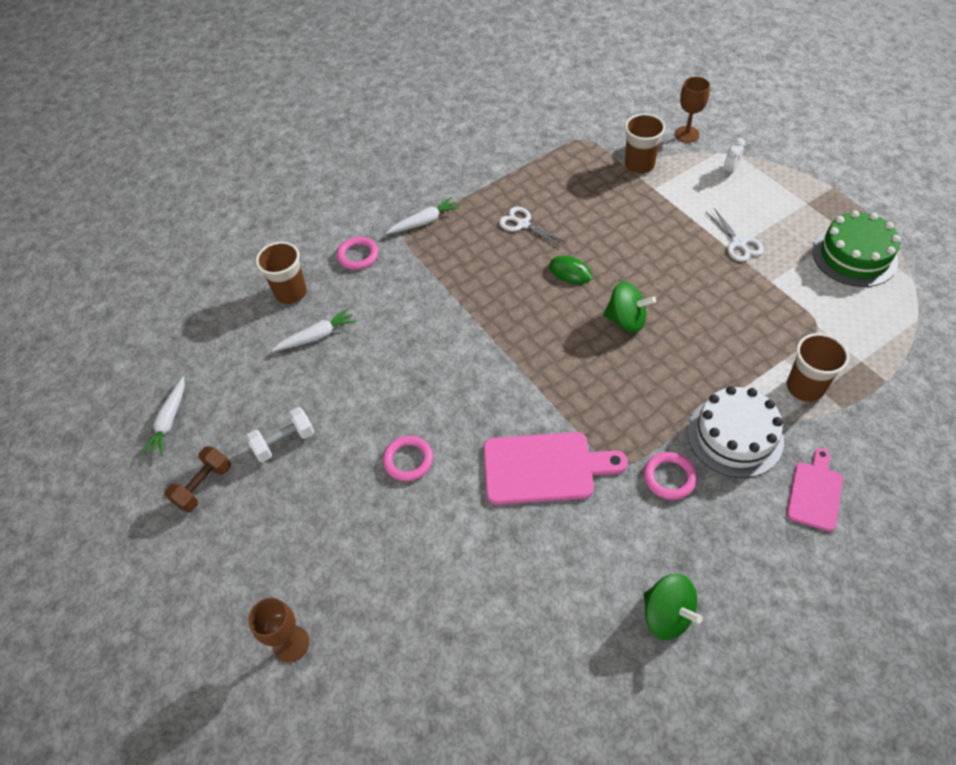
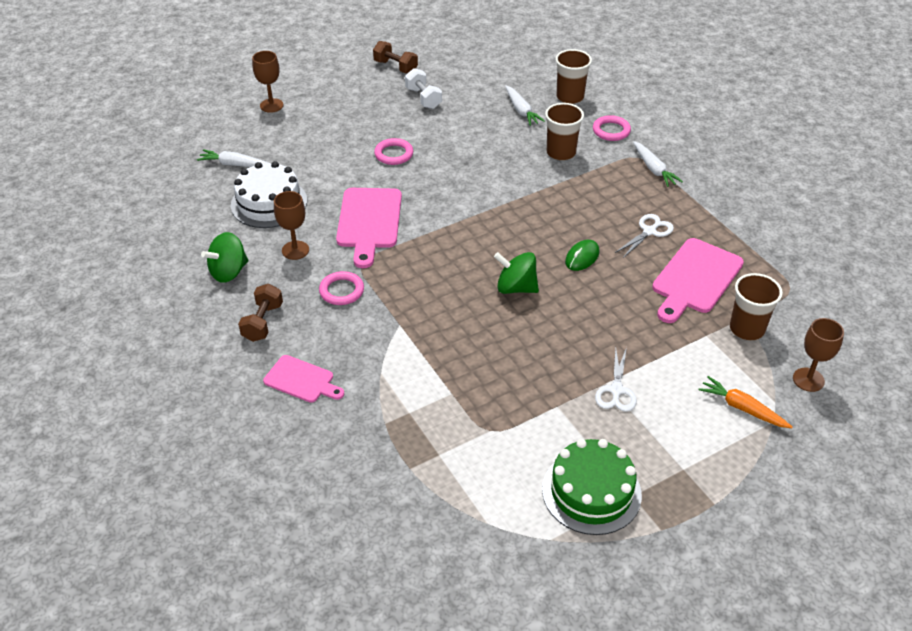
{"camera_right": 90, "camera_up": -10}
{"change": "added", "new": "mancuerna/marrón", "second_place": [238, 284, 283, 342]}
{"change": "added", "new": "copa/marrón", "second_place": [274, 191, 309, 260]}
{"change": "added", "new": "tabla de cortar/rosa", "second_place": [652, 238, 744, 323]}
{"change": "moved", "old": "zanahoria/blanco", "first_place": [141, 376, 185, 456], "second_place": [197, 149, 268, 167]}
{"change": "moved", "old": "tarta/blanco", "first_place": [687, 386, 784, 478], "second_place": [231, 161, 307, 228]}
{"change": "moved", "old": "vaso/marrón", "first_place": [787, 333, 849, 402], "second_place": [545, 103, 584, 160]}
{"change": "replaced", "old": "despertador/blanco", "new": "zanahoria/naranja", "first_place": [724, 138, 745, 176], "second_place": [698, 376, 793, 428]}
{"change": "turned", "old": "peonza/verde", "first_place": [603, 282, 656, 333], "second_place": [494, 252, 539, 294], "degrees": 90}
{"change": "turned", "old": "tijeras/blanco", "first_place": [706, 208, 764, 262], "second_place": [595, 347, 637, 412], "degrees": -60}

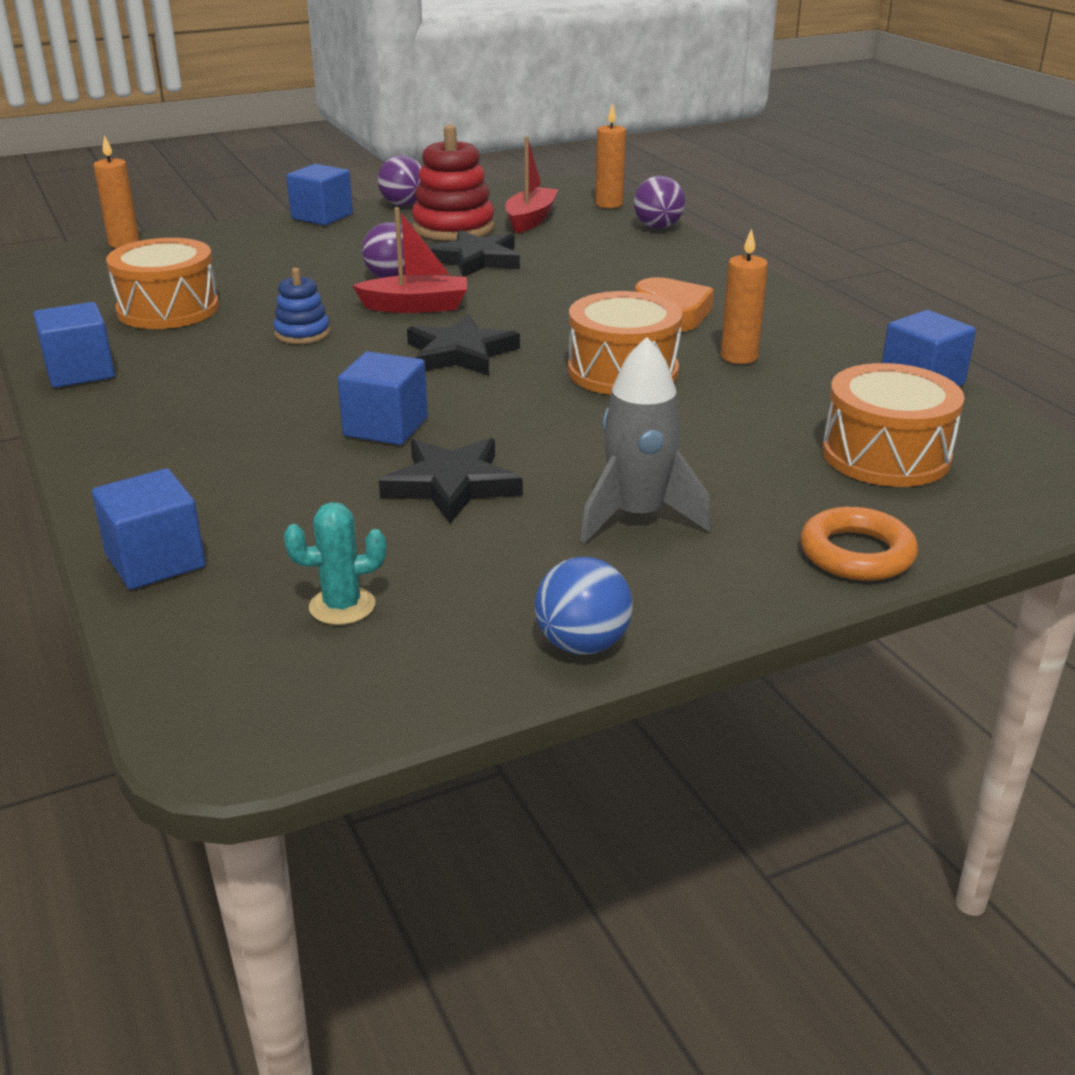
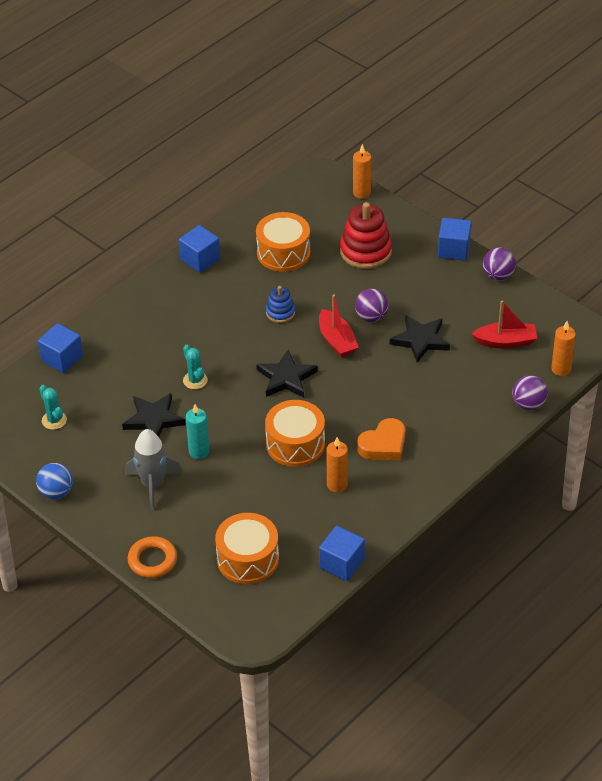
{"camera_right": 70, "camera_up": 15}
{"change": "added", "new": "vela/turquesa", "second_place": [186, 404, 209, 459]}
{"change": "moved", "old": "juguete apilable/rojo", "first_place": [412, 125, 495, 241], "second_place": [340, 202, 392, 269]}
{"change": "replaced", "old": "cubo/azul", "new": "cactus/turquesa", "first_place": [338, 351, 428, 445], "second_place": [183, 344, 208, 389]}

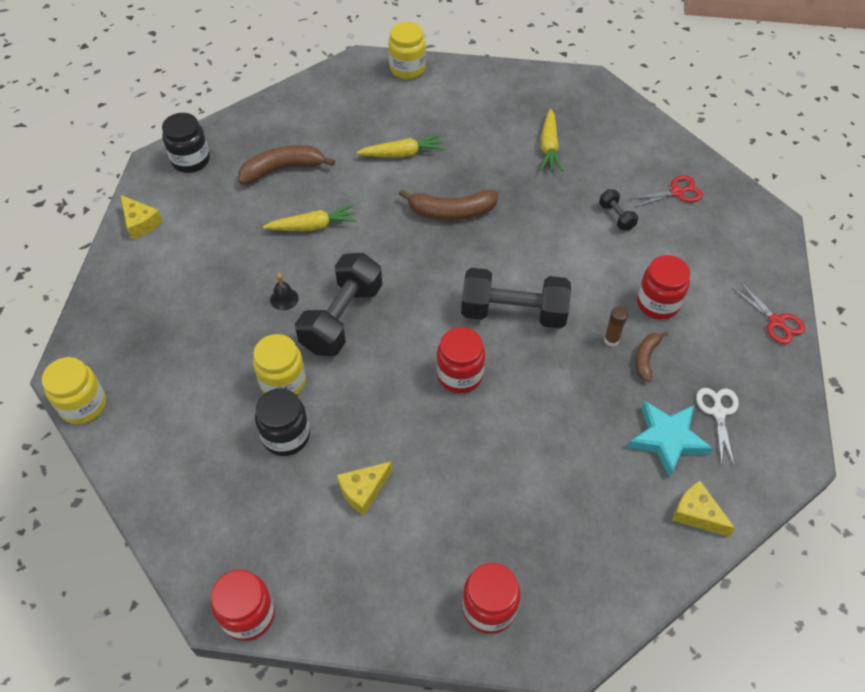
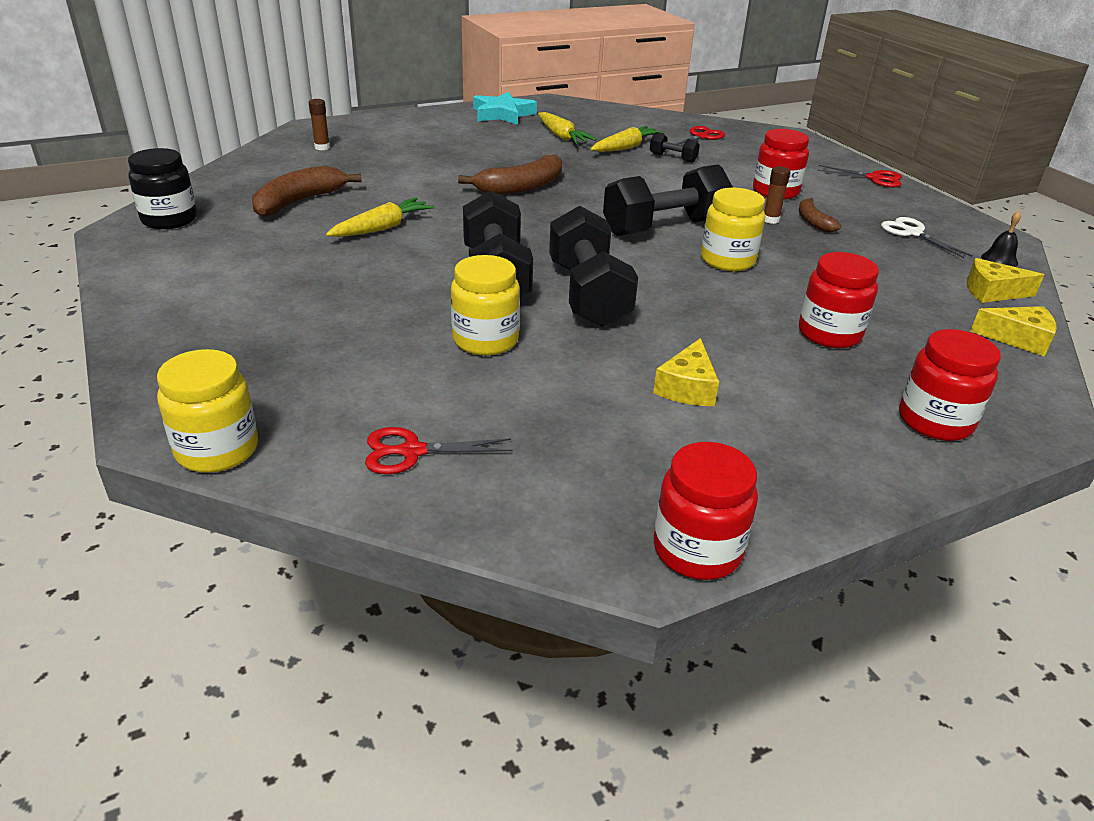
{"camera_right": -35, "camera_up": -20}
{"change": "removed", "old": "tarro/negro", "first_place": [255, 388, 310, 456]}
{"change": "added", "new": "barra de pegamento/marrón", "second_place": [309, 99, 330, 150]}
{"change": "added", "new": "tijeras/rojo", "second_place": [365, 427, 513, 474]}
{"change": "added", "new": "mancuerna/negro", "second_place": [549, 206, 638, 327]}
{"change": "moved", "old": "queso/amarillo", "first_place": [120, 195, 163, 239], "second_place": [970, 306, 1057, 357]}
{"change": "moved", "old": "campana/negro", "first_place": [270, 273, 299, 310], "second_place": [981, 211, 1021, 267]}
{"change": "moved", "old": "zanahoria/amarillo", "first_place": [356, 134, 445, 158], "second_place": [591, 126, 664, 152]}
{"change": "moved", "old": "tarro/amarillo", "first_place": [388, 22, 426, 79], "second_place": [701, 188, 765, 271]}
{"change": "moved", "old": "tarro/rojo", "first_place": [437, 327, 485, 393], "second_place": [799, 252, 879, 348]}
{"change": "moved", "old": "estrella/turquesa", "first_place": [627, 401, 713, 478], "second_place": [473, 92, 537, 125]}

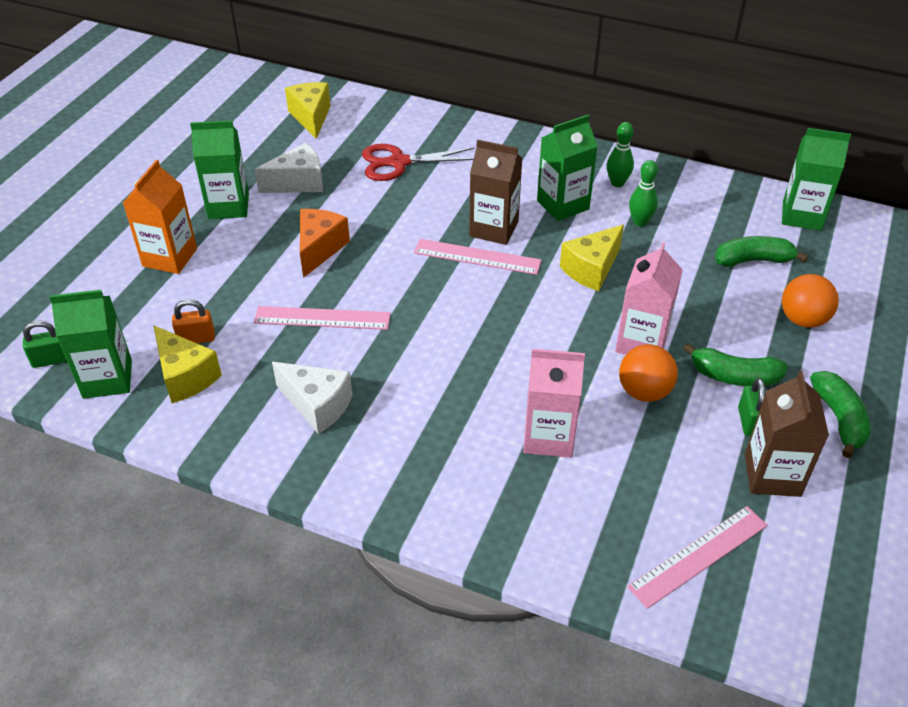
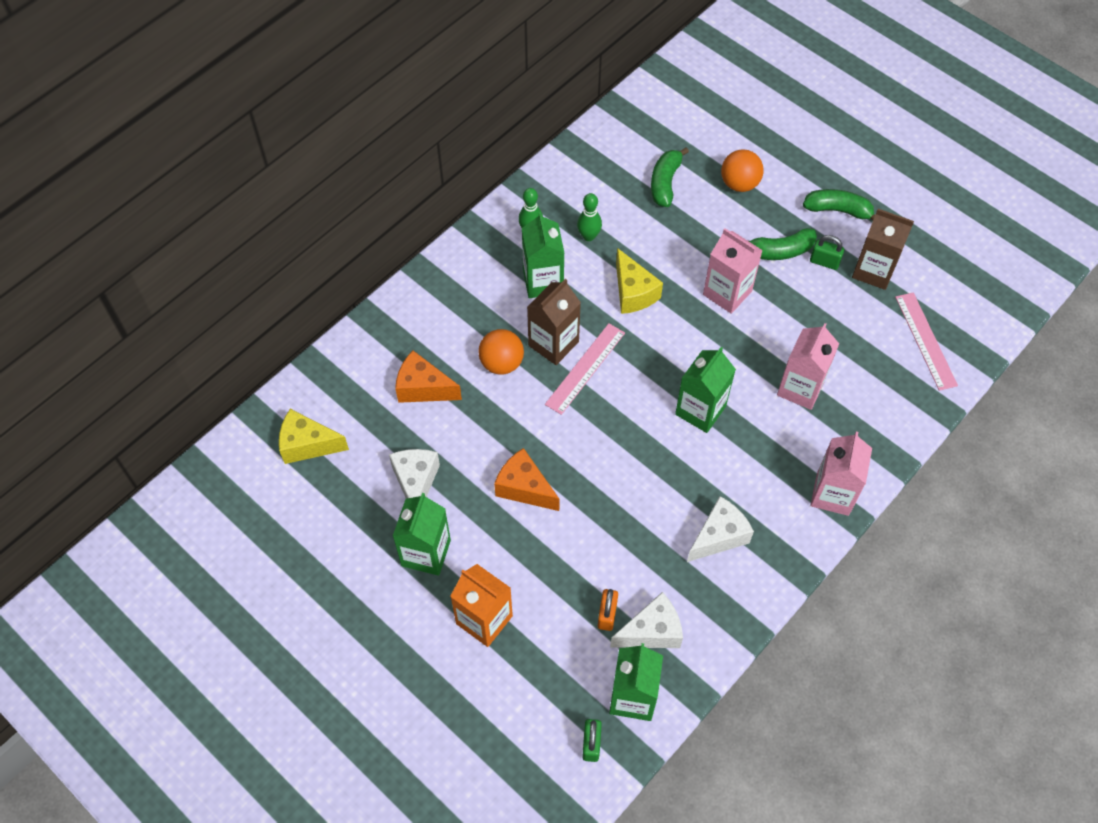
{"camera_right": -70, "camera_up": 15}
{"change": "removed", "old": "regla/rosa", "first_place": [254, 306, 391, 330]}
{"change": "added", "new": "cartón de leche/rosa", "second_place": [811, 432, 872, 516]}
{"change": "moved", "old": "pelota/naranja", "first_place": [619, 344, 678, 402], "second_place": [478, 329, 524, 374]}
{"change": "moved", "old": "cartón de leche/verde", "first_place": [782, 128, 851, 231], "second_place": [675, 347, 736, 433]}
{"change": "replaced", "old": "tijeras/rojo", "new": "queso/naranja", "first_place": [362, 144, 475, 181], "second_place": [395, 351, 462, 403]}
{"change": "recoloured", "old": "queso/amarillo", "new": "queso/blanco", "first_place": [153, 325, 222, 403], "second_place": [610, 592, 683, 648]}
{"change": "turned", "old": "plátano/verde", "first_place": [683, 343, 788, 386], "second_place": [749, 228, 817, 260], "degrees": 45}

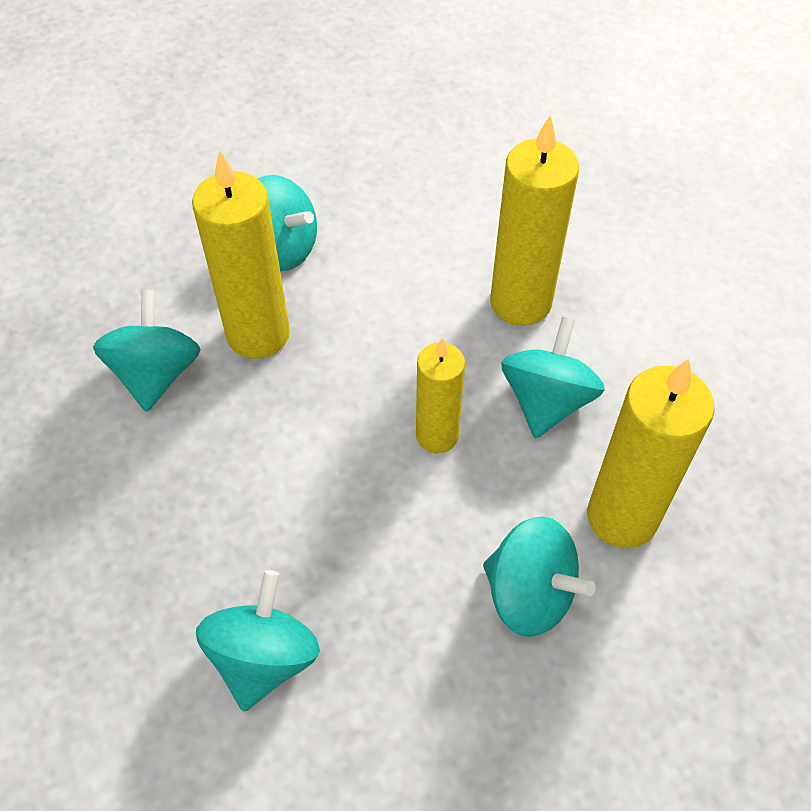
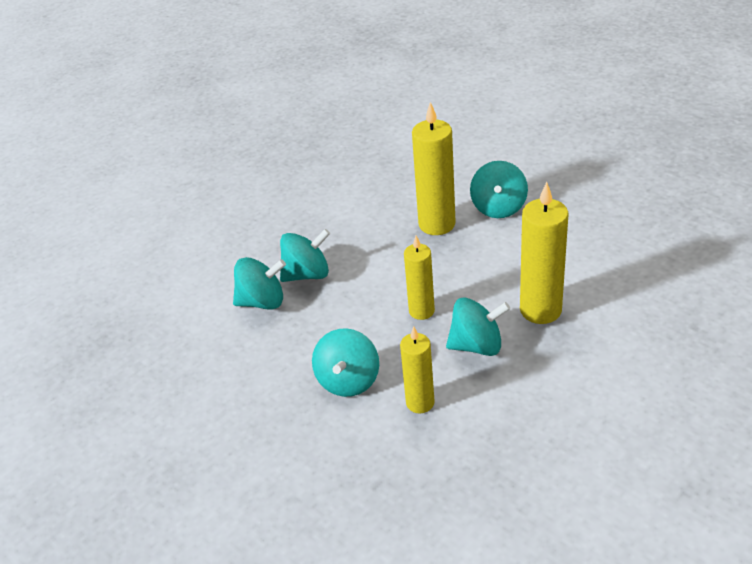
{"camera_right": 70, "camera_up": -15}
{"change": "moved", "old": "peonza/turquesa", "first_place": [93, 289, 201, 412], "second_place": [280, 229, 330, 282]}
{"change": "resized", "old": "vela/amarillo", "first_place": [587, 358, 715, 548], "second_place": [400, 326, 435, 413], "factor": 0.63}

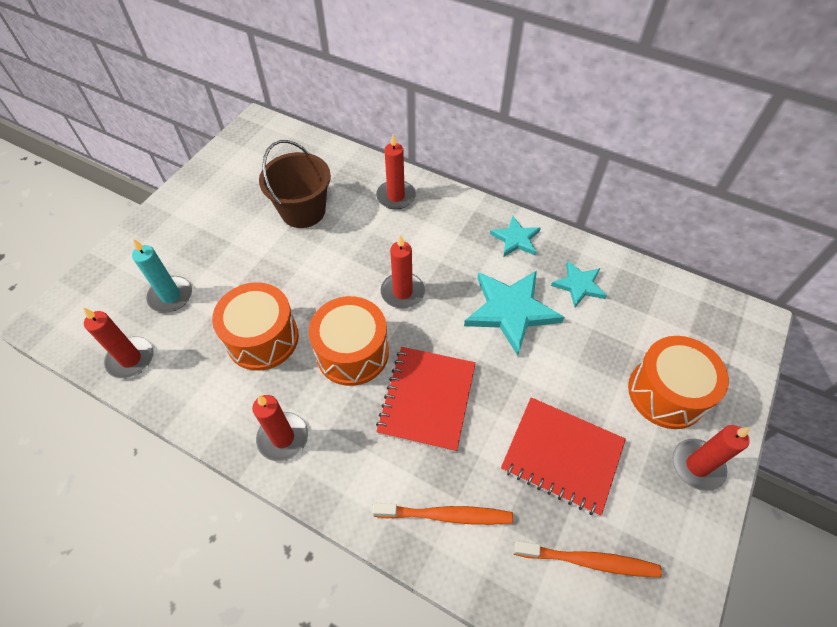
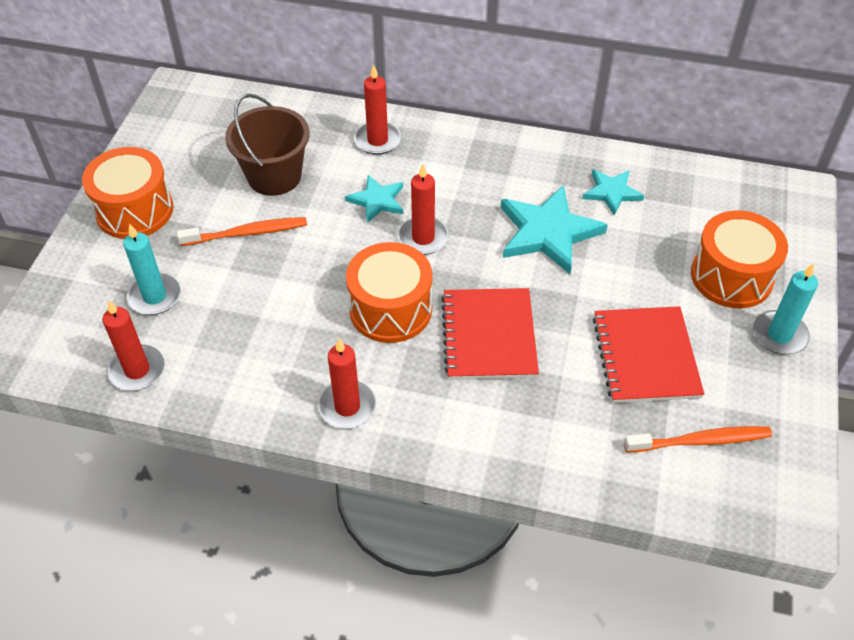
{"camera_right": -15, "camera_up": -5}
{"change": "moved", "old": "tambor/naranja", "first_place": [212, 282, 299, 371], "second_place": [82, 147, 173, 239]}
{"change": "moved", "old": "cepillo de dientes/naranja", "first_place": [372, 503, 513, 525], "second_place": [177, 217, 307, 246]}
{"change": "moved", "old": "estrella/turquesa", "first_place": [490, 216, 541, 257], "second_place": [345, 175, 403, 223]}
{"change": "recoloured", "old": "vela/rojo", "new": "vela/turquesa", "first_place": [672, 425, 750, 491], "second_place": [753, 263, 818, 355]}
{"change": "turned", "old": "cuaderno/rojo", "first_place": [501, 397, 626, 516], "second_place": [593, 306, 704, 403], "degrees": 75}

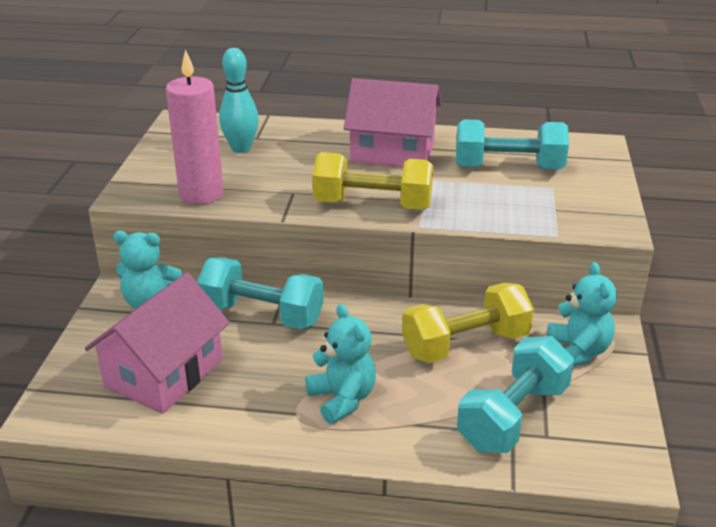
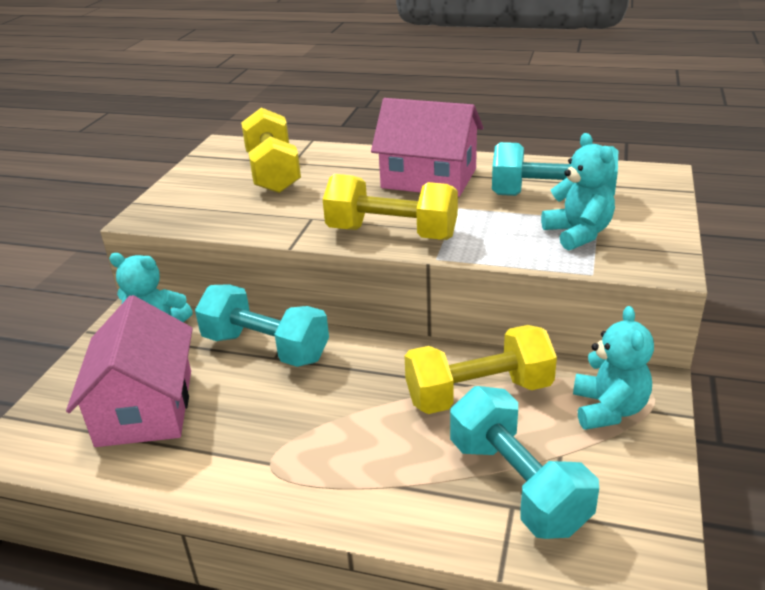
{"camera_right": 10, "camera_up": 0}
{"change": "removed", "old": "vela/rosa", "first_place": [166, 49, 224, 205]}
{"change": "moved", "old": "osito/turquesa", "first_place": [305, 304, 376, 424], "second_place": [541, 133, 615, 251]}
{"change": "replaced", "old": "bolo/turquesa", "new": "mancuerna/amarillo", "first_place": [219, 48, 259, 153], "second_place": [241, 108, 301, 193]}
{"change": "turned", "old": "casa/rosa", "first_place": [85, 273, 230, 414], "second_place": [66, 295, 193, 447], "degrees": -45}
{"change": "turned", "old": "mancuerna/turquesa", "first_place": [457, 336, 574, 453], "second_place": [450, 386, 599, 539], "degrees": -75}

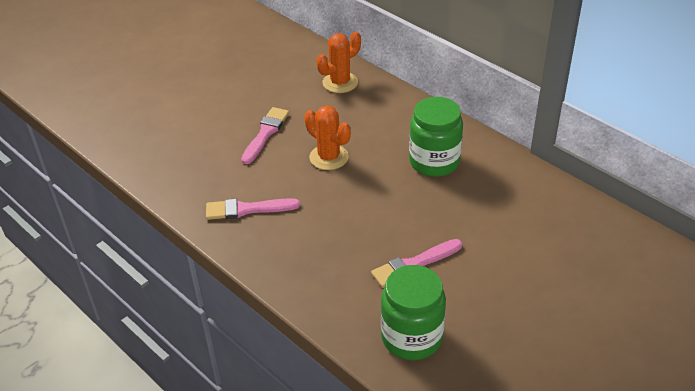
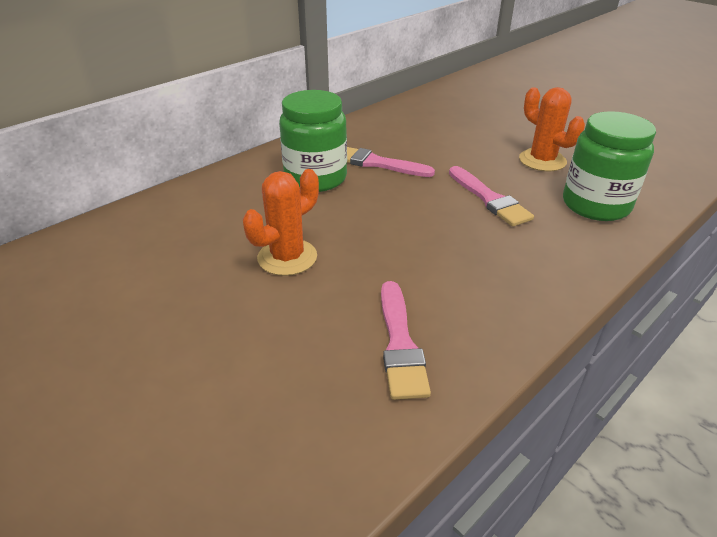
{"camera_right": -90, "camera_up": -5}
{"change": "moved", "old": "pincel/rosa", "first_place": [241, 107, 289, 164], "second_place": [347, 147, 435, 177]}
{"change": "moved", "old": "cactus/naranja", "first_place": [317, 31, 361, 93], "second_place": [519, 87, 585, 171]}

